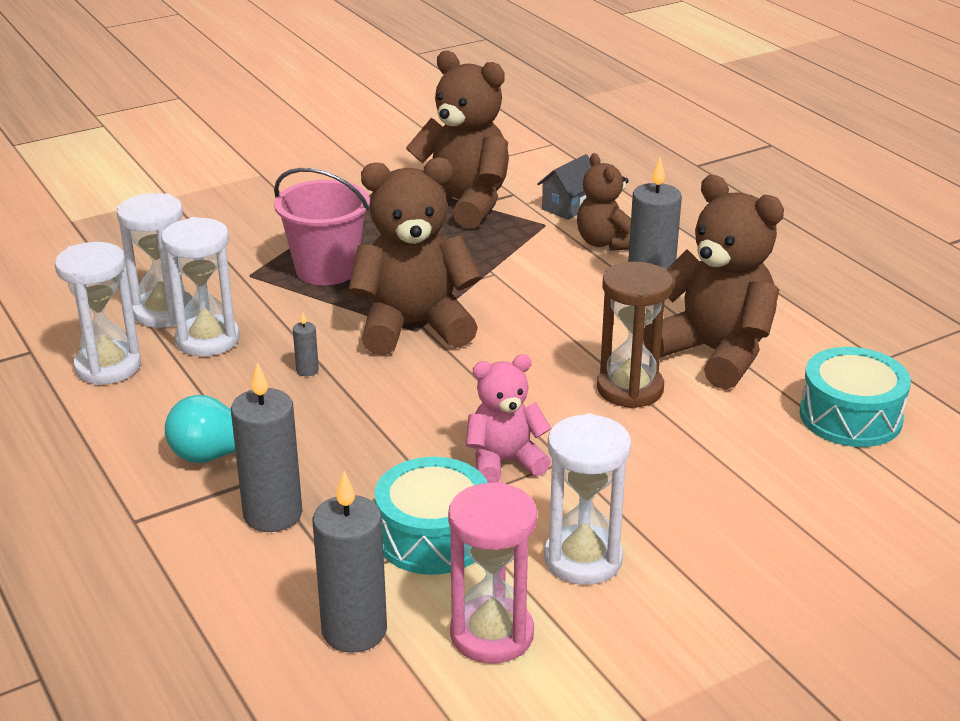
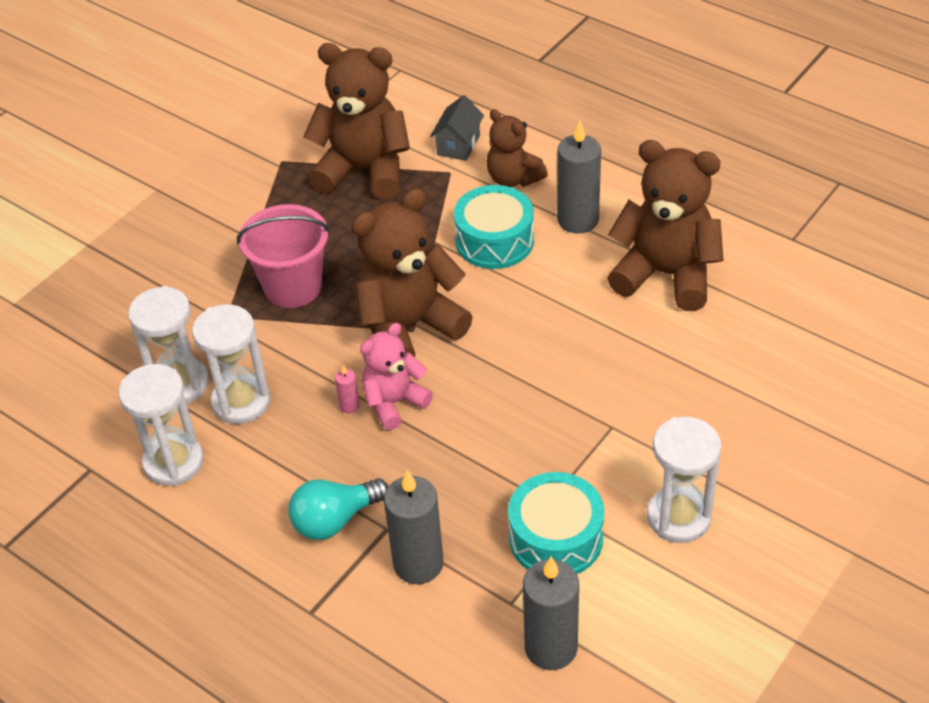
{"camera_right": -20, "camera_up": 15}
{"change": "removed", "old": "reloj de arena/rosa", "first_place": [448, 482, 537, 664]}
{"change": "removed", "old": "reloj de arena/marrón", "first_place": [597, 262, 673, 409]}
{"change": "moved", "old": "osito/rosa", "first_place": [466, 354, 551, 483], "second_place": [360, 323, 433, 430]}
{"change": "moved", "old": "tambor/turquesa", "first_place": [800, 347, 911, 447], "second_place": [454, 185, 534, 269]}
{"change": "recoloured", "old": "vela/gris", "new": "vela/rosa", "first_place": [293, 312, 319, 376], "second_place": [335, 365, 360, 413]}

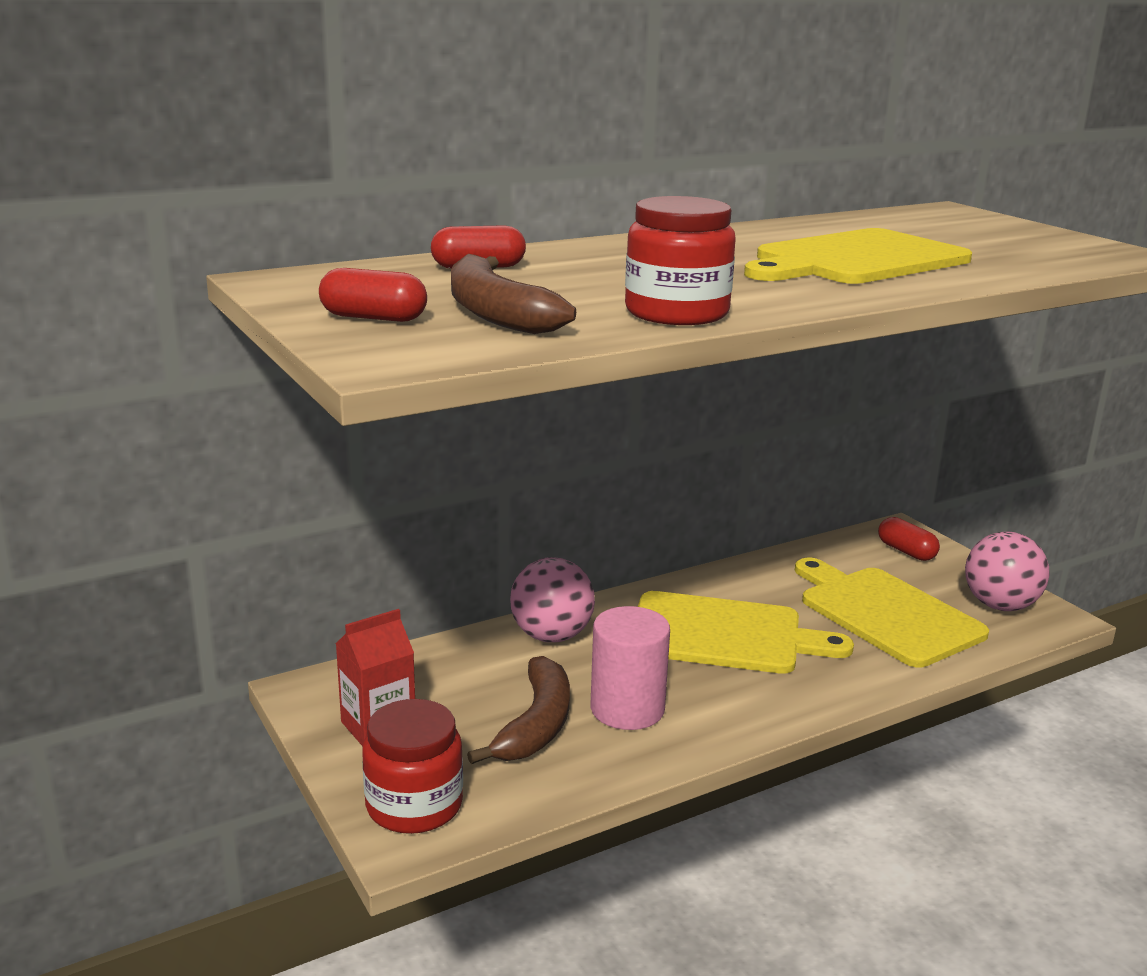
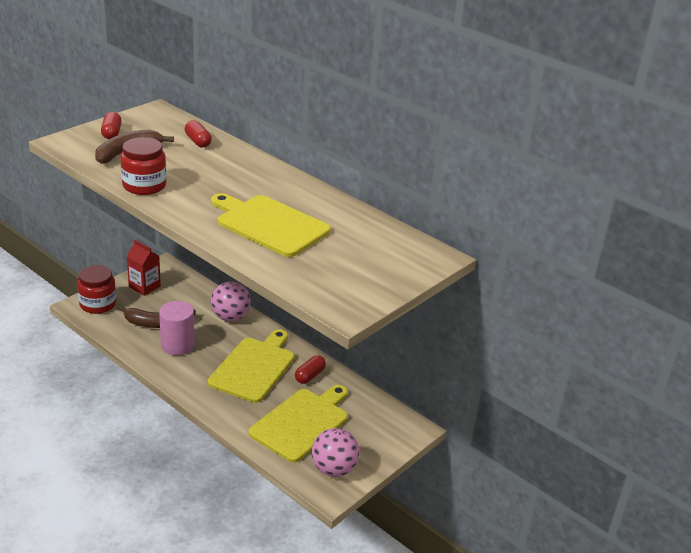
{"camera_right": 70, "camera_up": 10}
{"change": "moved", "old": "cápsula/rojo", "first_place": [878, 517, 940, 561], "second_place": [295, 355, 326, 384]}
{"change": "turned", "old": "tabla de cortar/amarillo", "first_place": [638, 591, 854, 674], "second_place": [208, 329, 294, 403], "degrees": -150}

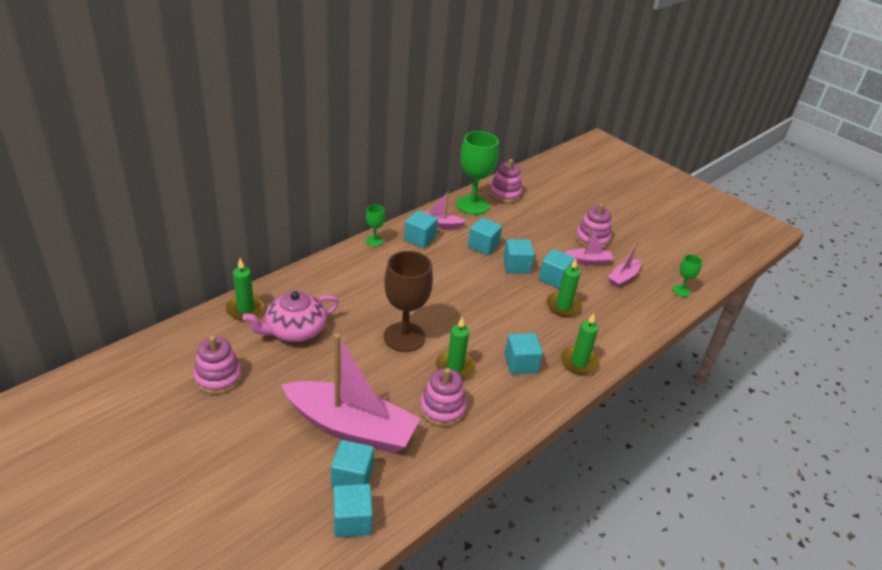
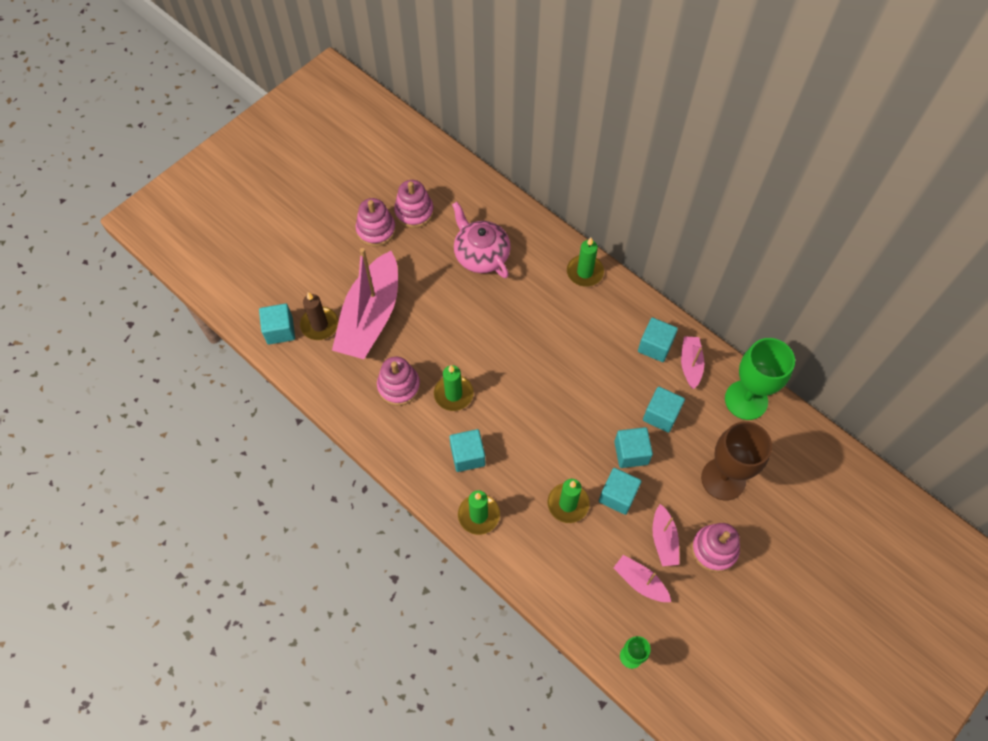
{"camera_right": 90, "camera_up": 25}
{"change": "removed", "old": "copa/verde", "first_place": [366, 204, 385, 246]}
{"change": "moved", "old": "vela/verde", "first_place": [226, 258, 265, 321], "second_place": [567, 237, 604, 287]}
{"change": "moved", "old": "copa/marrón", "first_place": [383, 251, 433, 352], "second_place": [701, 421, 772, 501]}
{"change": "moved", "old": "juguete apilable/rosa", "first_place": [489, 159, 522, 203], "second_place": [356, 198, 396, 247]}
{"change": "replaced", "old": "cubo/turquesa", "new": "vela/marrón", "first_place": [331, 440, 374, 488], "second_place": [300, 292, 338, 340]}

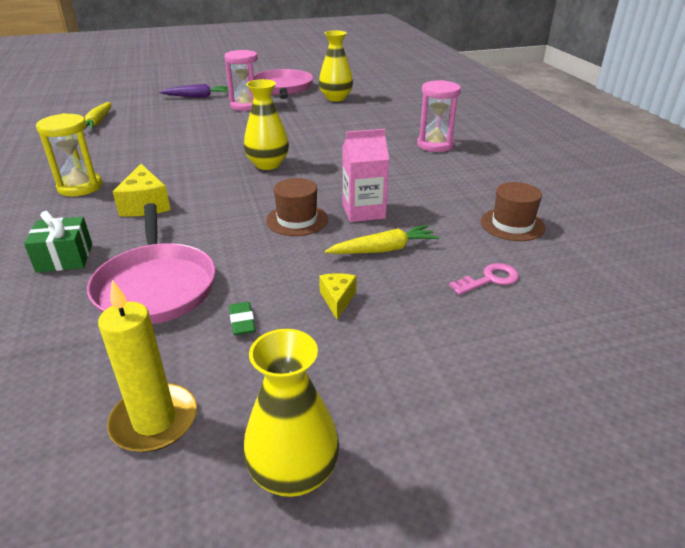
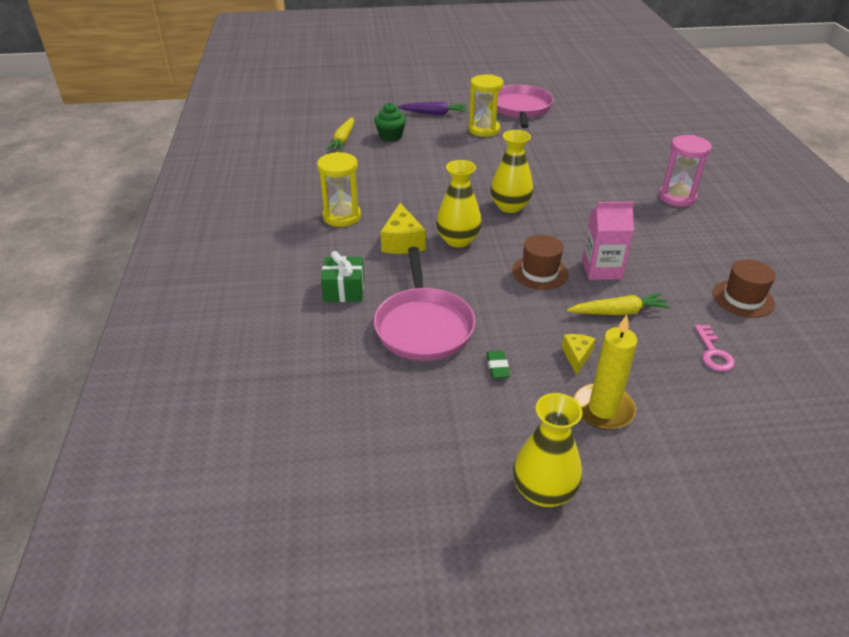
{"camera_right": 10, "camera_up": 5}
{"change": "added", "new": "magdalena/verde", "second_place": [374, 103, 406, 141]}
{"change": "moved", "old": "vela/amarillo", "first_place": [98, 280, 197, 452], "second_place": [574, 315, 638, 430]}
{"change": "moved", "old": "florero/amarillo", "first_place": [319, 30, 353, 101], "second_place": [436, 160, 482, 247]}
{"change": "recoloured", "old": "reloj de arena/rosa", "new": "reloj de arena/amarillo", "first_place": [224, 50, 258, 111], "second_place": [469, 75, 504, 137]}
{"change": "turned", "old": "llave/rosa", "first_place": [449, 263, 519, 295], "second_place": [694, 325, 735, 372], "degrees": 105}

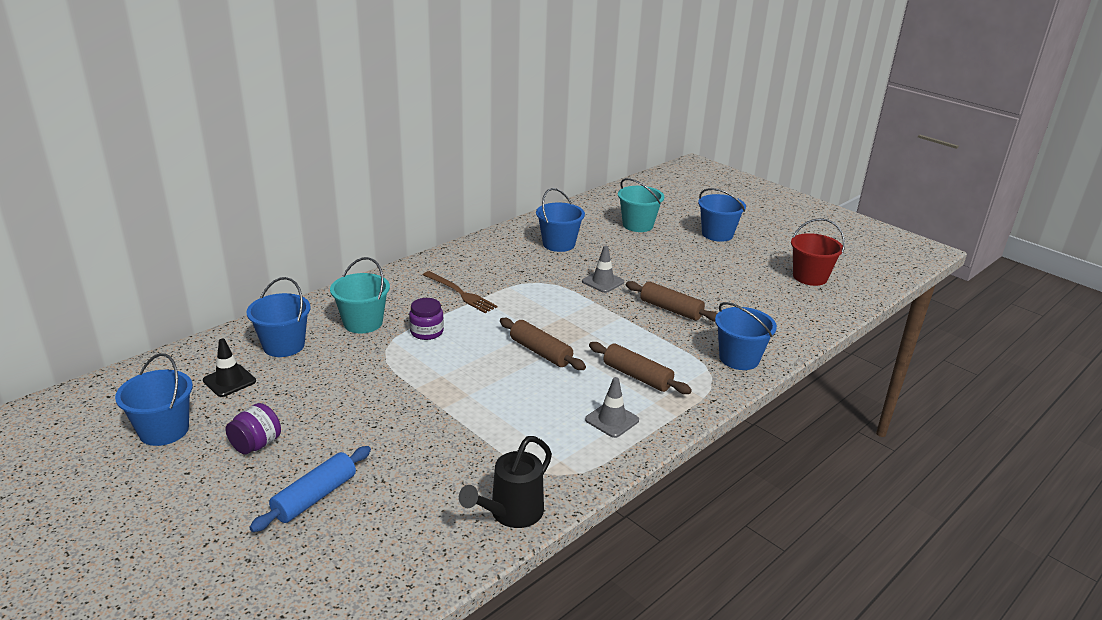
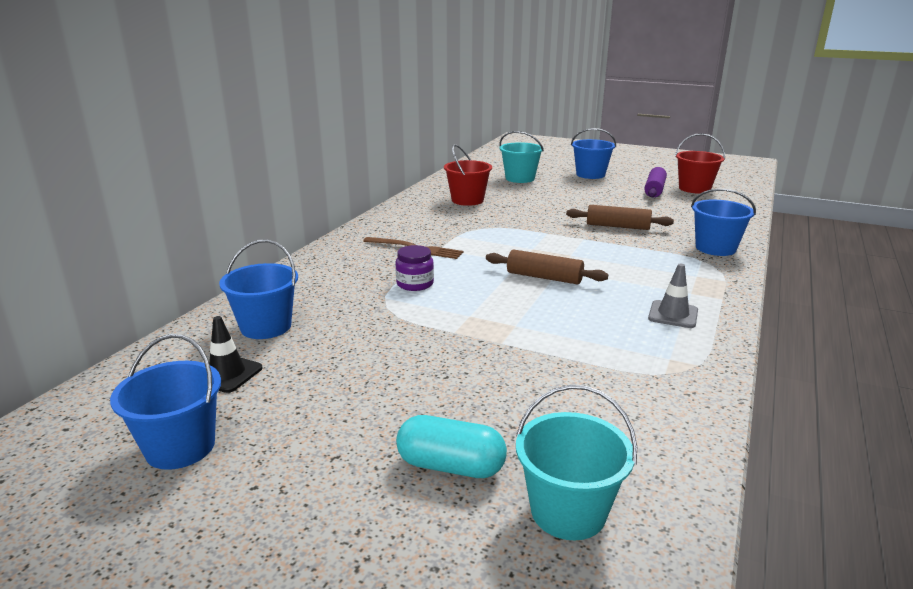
{"camera_right": -20, "camera_up": -5}
{"change": "removed", "old": "tarro/morado", "first_place": [226, 403, 281, 455]}
{"change": "removed", "old": "regadera/negro", "first_place": [459, 436, 552, 528]}
{"change": "removed", "old": "cono de tráfico/gris", "first_place": [582, 246, 624, 293]}
{"change": "removed", "old": "rodillo/marrón", "first_place": [589, 342, 692, 394]}
{"change": "added", "new": "rodillo/morado", "second_place": [644, 167, 667, 197]}
{"change": "moved", "old": "balde/turquesa", "first_place": [330, 257, 390, 334], "second_place": [516, 385, 637, 540]}
{"change": "replaced", "old": "rodillo/azul", "new": "cápsula/turquesa", "first_place": [249, 446, 371, 532], "second_place": [396, 415, 507, 478]}
{"change": "recoloured", "old": "balde/azul", "new": "balde/rojo", "first_place": [536, 188, 585, 252], "second_place": [444, 144, 492, 206]}

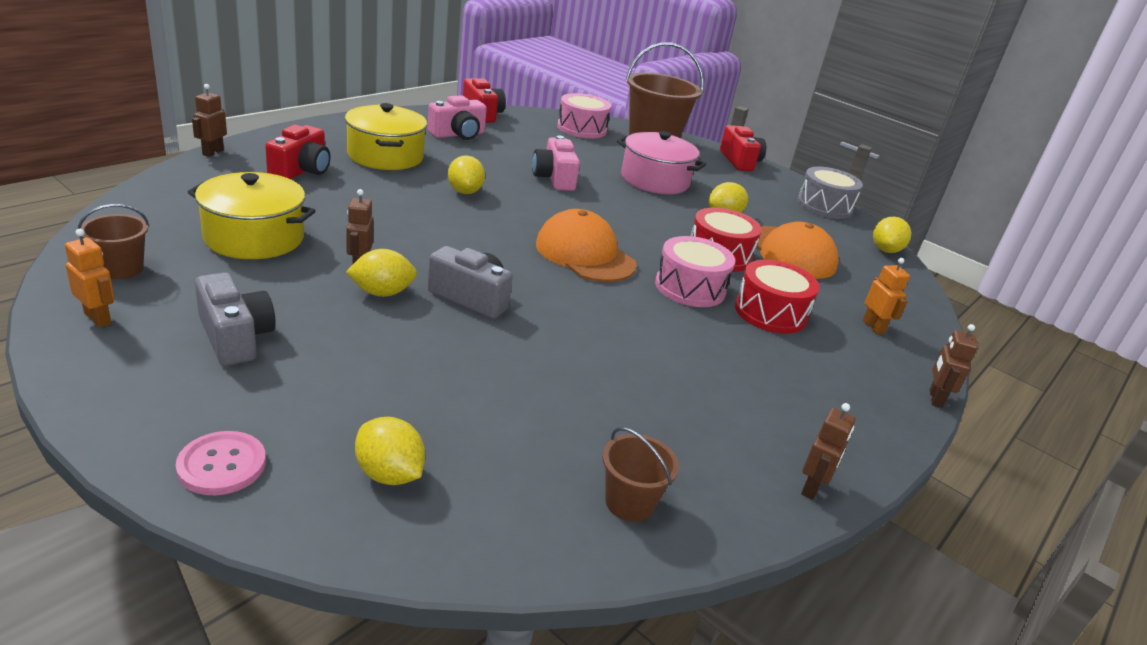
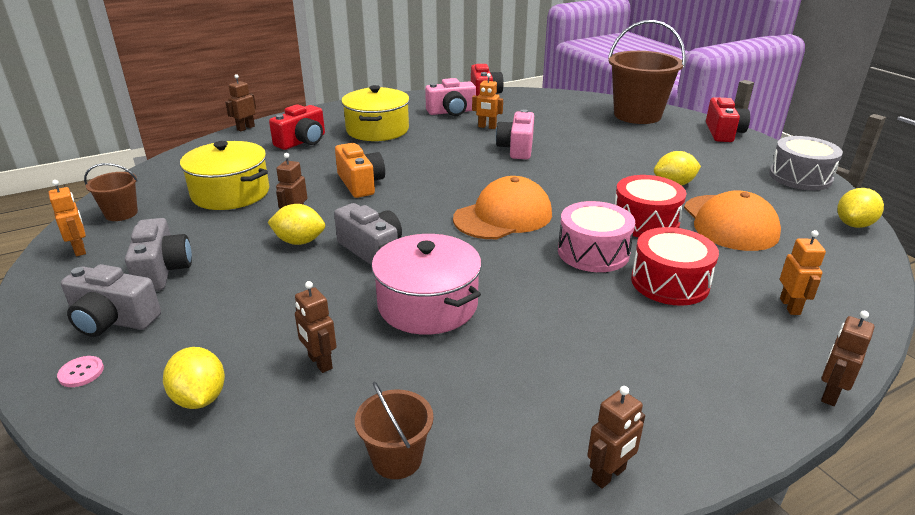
{"camera_right": 25, "camera_up": 0}
{"change": "removed", "old": "limón/amarillo", "first_place": [448, 155, 485, 194]}
{"change": "removed", "old": "tambor/rosa", "first_place": [557, 93, 611, 138]}
{"change": "added", "new": "cámara/gris", "second_place": [61, 264, 161, 337]}
{"change": "added", "new": "robot/marrón", "second_place": [295, 281, 337, 373]}
{"change": "added", "new": "cámara/naranja", "second_place": [335, 143, 385, 198]}
{"change": "added", "new": "robot/naranja", "second_place": [472, 73, 503, 129]}
{"change": "moved", "old": "olla/rosa", "first_place": [617, 131, 706, 194], "second_place": [371, 234, 482, 335]}
{"change": "turned", "old": "gorra/naranja", "first_place": [536, 209, 637, 282], "second_place": [453, 176, 552, 239], "degrees": 75}
{"change": "resized", "old": "botón/rosa", "first_place": [176, 431, 266, 495], "second_place": [57, 356, 104, 387], "factor": 0.6}

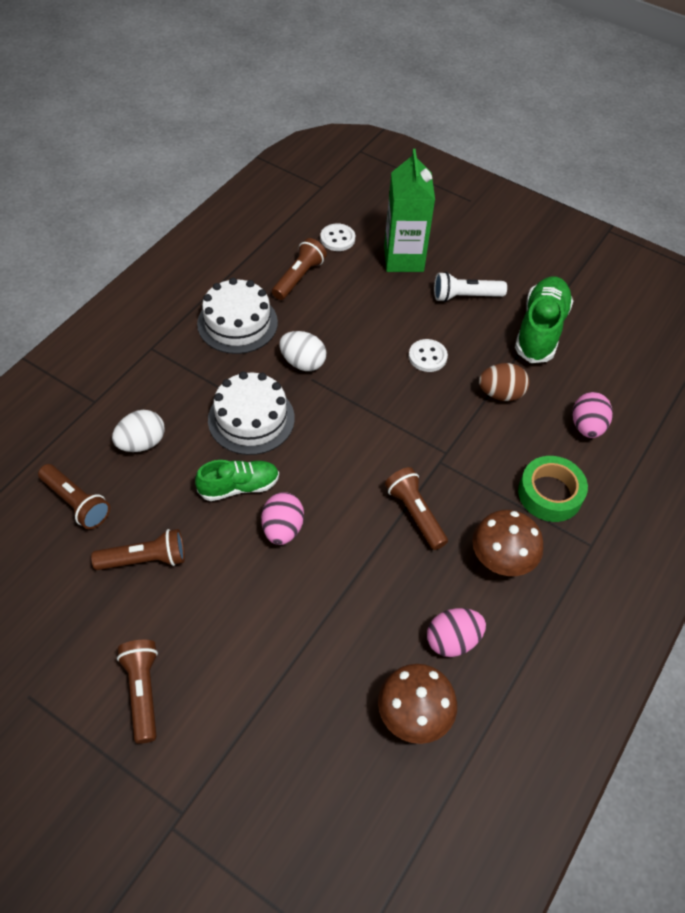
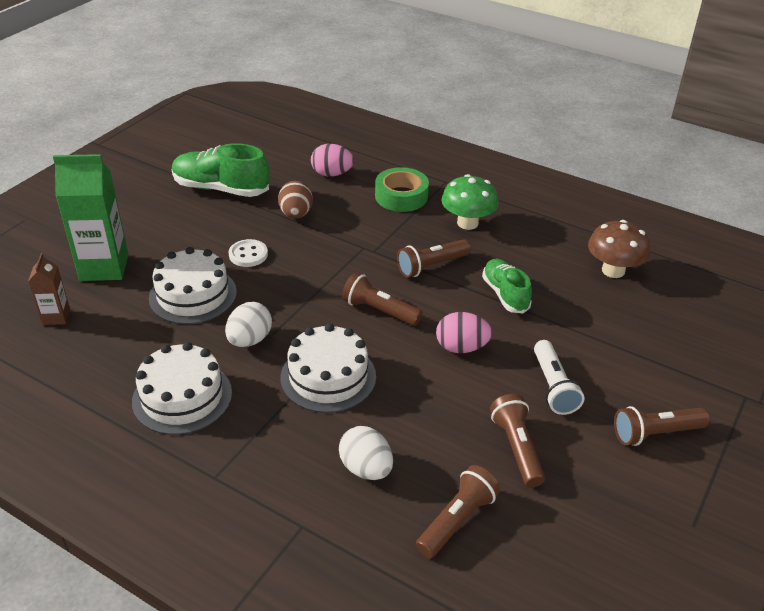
{"camera_right": -90, "camera_up": -15}
{"change": "removed", "old": "huevo/rosa", "first_place": [427, 608, 486, 657]}
{"change": "added", "new": "tarta/blanco", "second_place": [149, 247, 237, 324]}
{"change": "moved", "old": "zapato/verde", "first_place": [195, 460, 279, 501], "second_place": [482, 259, 532, 313]}
{"change": "moved", "old": "lámpara de mano/marrón", "first_place": [272, 238, 327, 300], "second_place": [342, 272, 423, 326]}
{"change": "moved", "old": "lámpara de mano/blanco", "first_place": [434, 272, 507, 302], "second_place": [534, 340, 584, 415]}
{"change": "replaced", "old": "botón/blanco", "new": "cartón de leche/marrón", "first_place": [320, 223, 355, 251], "second_place": [28, 253, 70, 325]}
{"change": "recoloured", "old": "seta/marrón", "new": "seta/verde", "first_place": [472, 510, 543, 576], "second_place": [441, 174, 499, 230]}

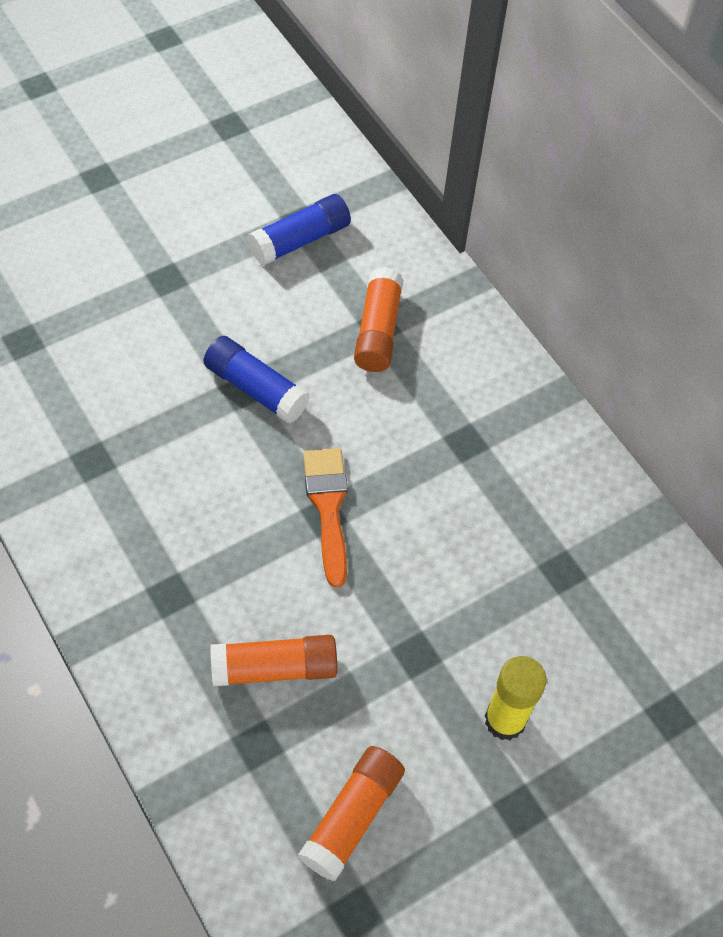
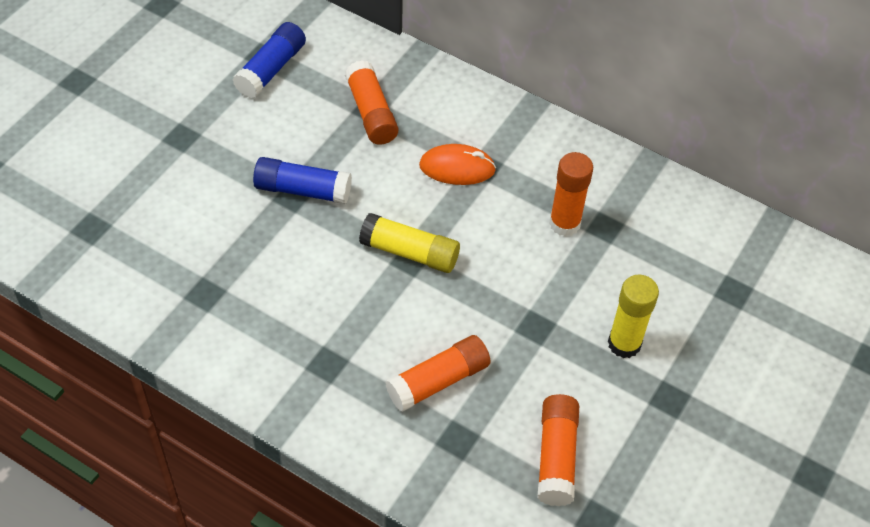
{"camera_right": -25, "camera_up": -5}
{"change": "added", "new": "ratón/naranja", "second_place": [419, 144, 496, 185]}
{"change": "added", "new": "barra de pegamento/naranja", "second_place": [549, 152, 593, 236]}
{"change": "replaced", "old": "pincel/naranja", "new": "barra de pegamento/amarillo", "first_place": [303, 448, 348, 588], "second_place": [359, 213, 460, 273]}

